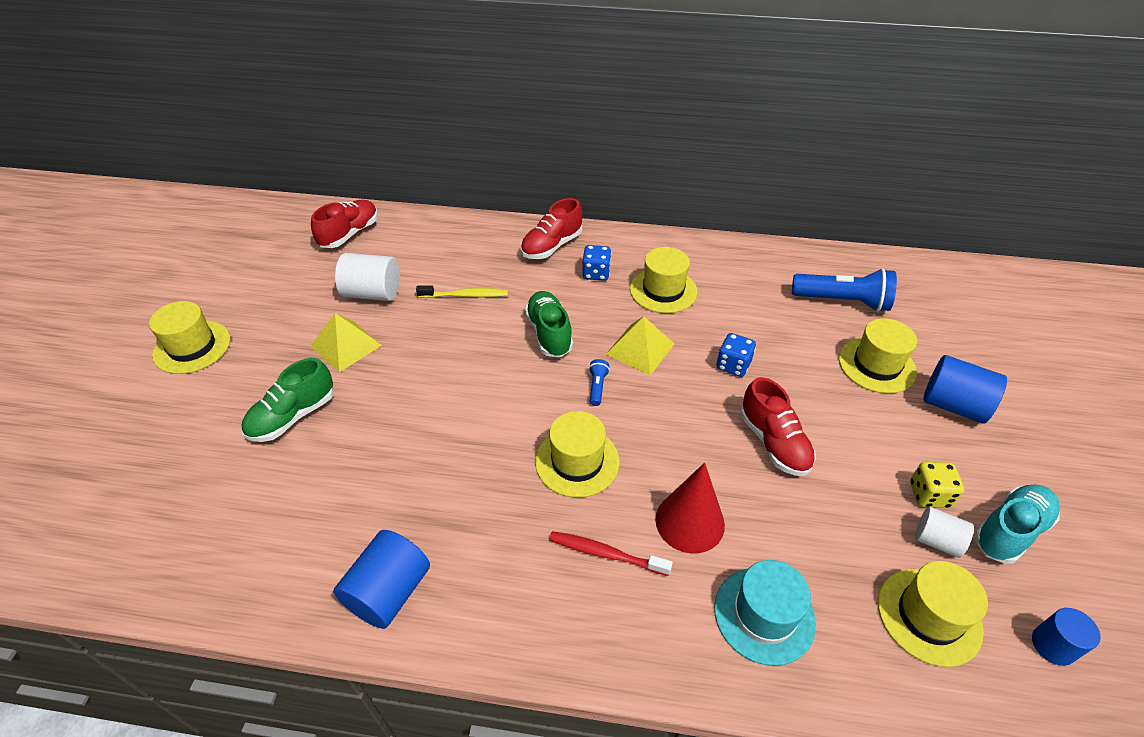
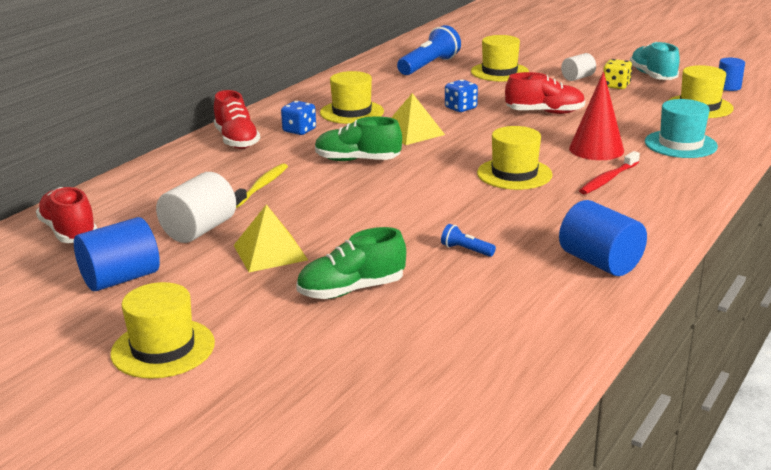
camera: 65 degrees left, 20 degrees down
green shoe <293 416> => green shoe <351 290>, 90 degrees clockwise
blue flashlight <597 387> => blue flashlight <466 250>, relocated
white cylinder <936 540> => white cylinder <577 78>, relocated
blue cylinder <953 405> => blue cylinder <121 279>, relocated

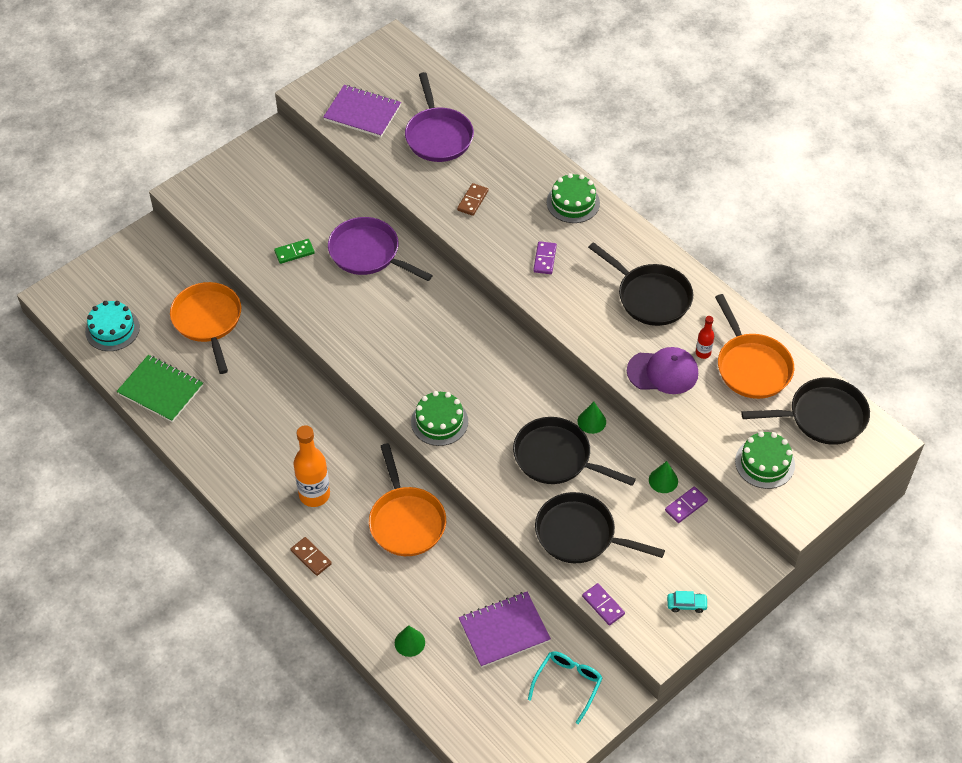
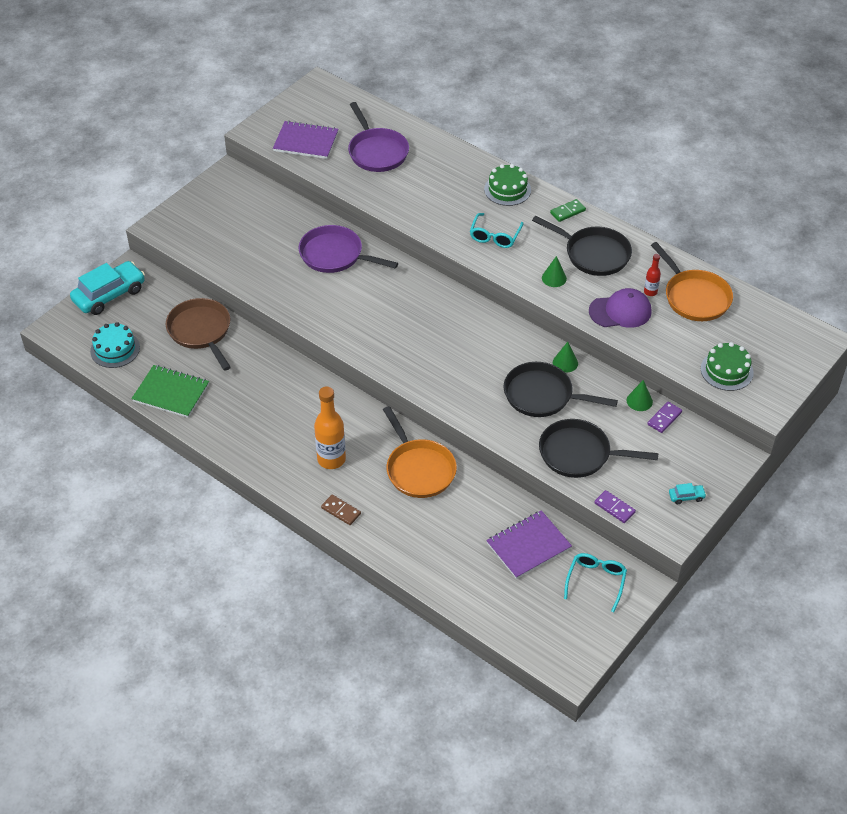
camera: 10 degrees left, 5 degrees down
orange pan <208 321> => brown pan <201 331>
green domino <294 252> => green domino <567 212>, relocated
green cone <409 642> => green cone <554 278>, relocated
green cake <439 421> => nothing
brown domino <472 201> => nothing
purple domino <545 259> => turquoise glasses <495 236>
black pan <822 416> => nothing
nothing => turquoise car <109 295>

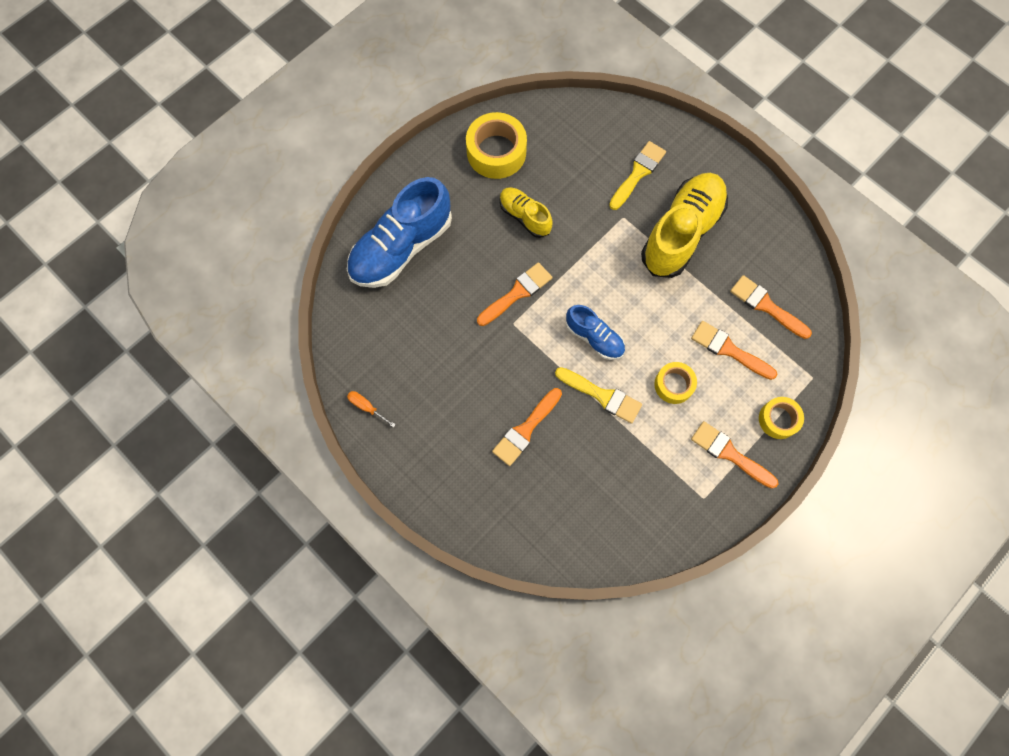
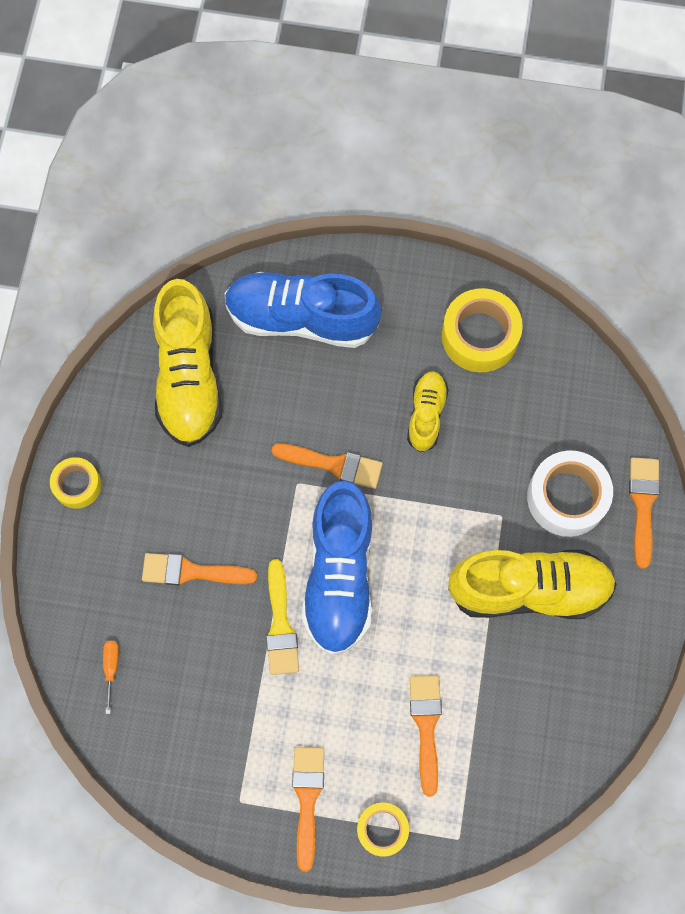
camera: 55 degrees right, 0 degrees up
orange screwdriver <366 407> => orange screwdriver <111 668>, relocated
blue shoe <594 338> => blue shoe <339 575>, x1.88
yellow brush <638 173> => white tape <566 497>
yellow tape <673 385> => yellow tape <77 485>, relocated
orange brush <766 306> => orange brush <643 505>, relocated
nothing => yellow shoe <189 376>

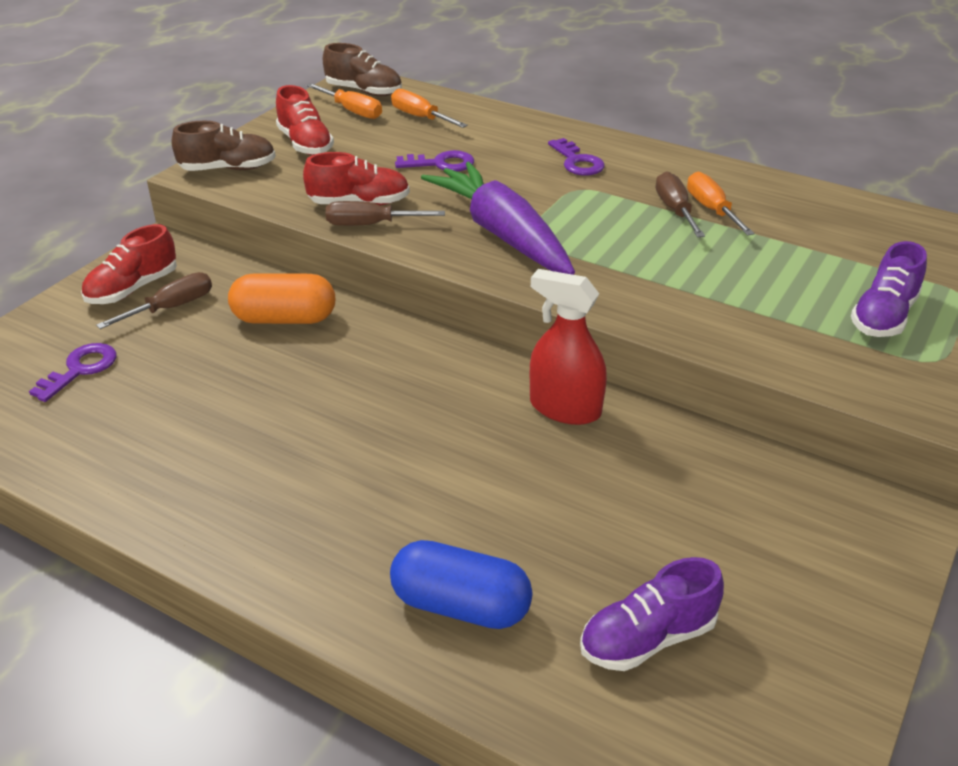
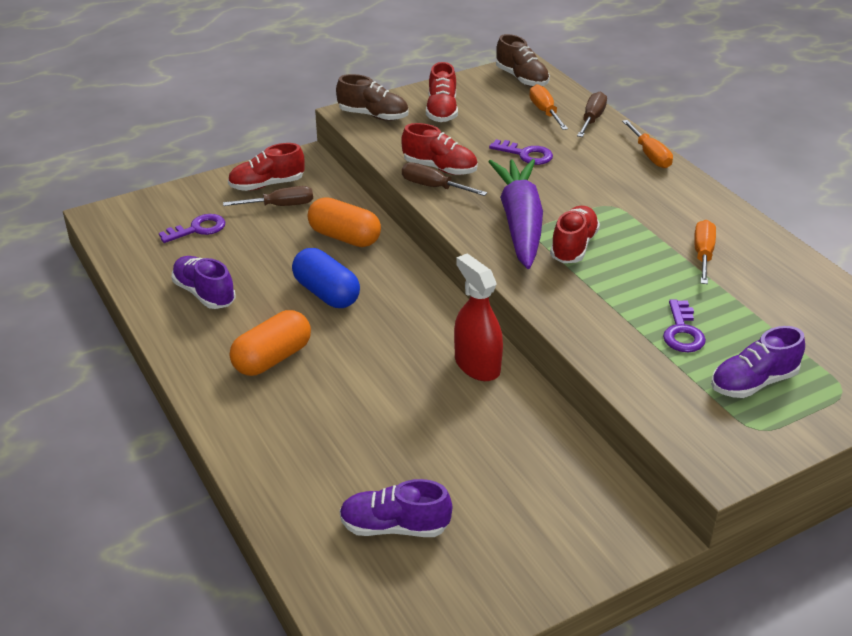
camera: 30 degrees right, 0 degrees up
orange screwdriver <352 111> => orange screwdriver <650 155>, relocated
blue capsule <460 606> => blue capsule <326 293>, relocated
purple key <577 162> => purple key <682 332>, relocated
brown screwdriver <675 210> => brown screwdriver <592 119>, relocated
nothing => purple shoe <204 294>
nothing => orange capsule <272 358>
nothing => red shoe <573 246>

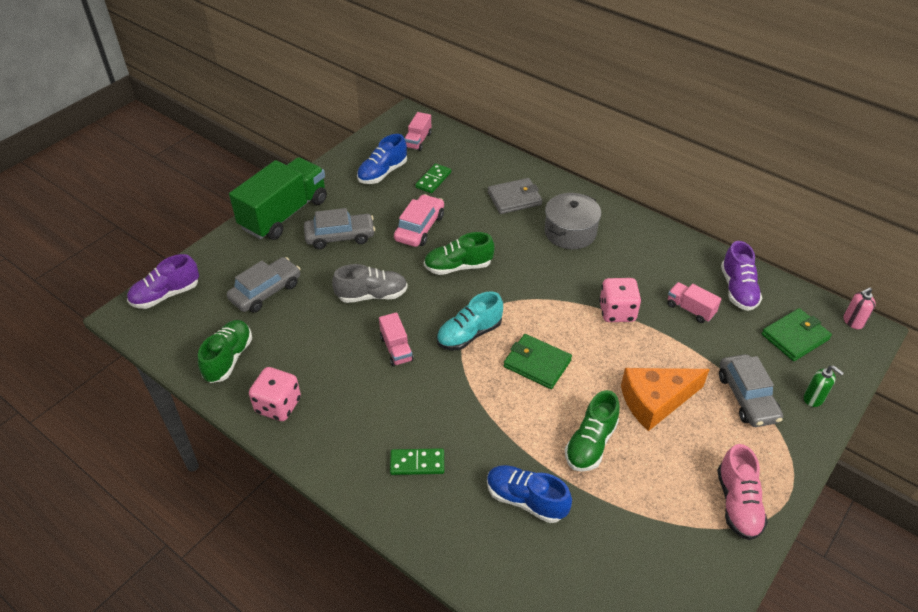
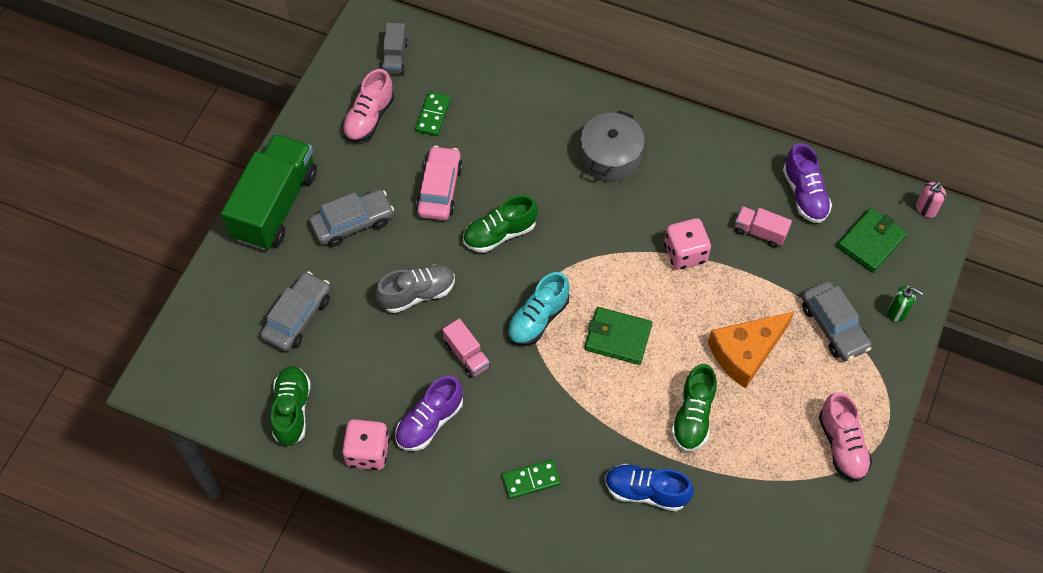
camera: 15 degrees left, 15 degrees up
purple shoe <166 295> => purple shoe <429 422>, relocated
blue shoe <382 173> => pink shoe <369 118>
pink truck <418 140> => grey truck <395 57>
grey wallet <514 198> => nothing

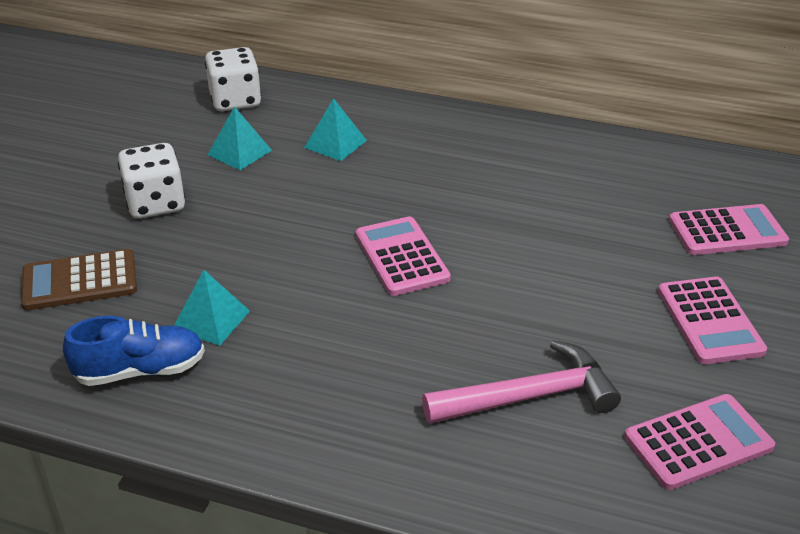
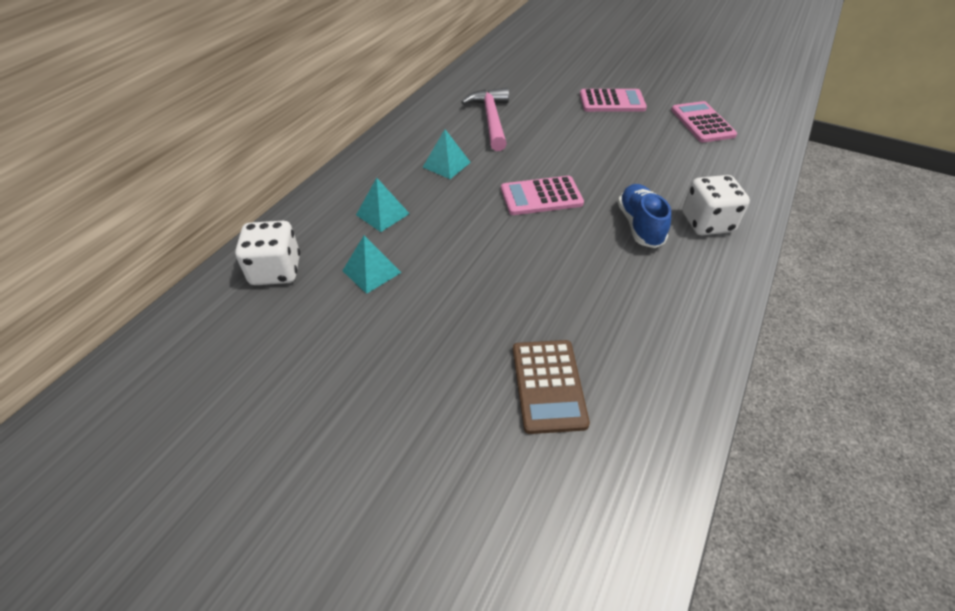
camera: 80 degrees left, 10 degrees up
blue shoe <140 371> => blue shoe <640 225>, relocated
white dice <156 204> => white dice <707 223>, relocated
turquoise pyramid <211 319> => turquoise pyramid <446 164>, relocated
pink hammer <529 397> => pink hammer <491 120>, relocated
pink calculator <727 231> => nothing

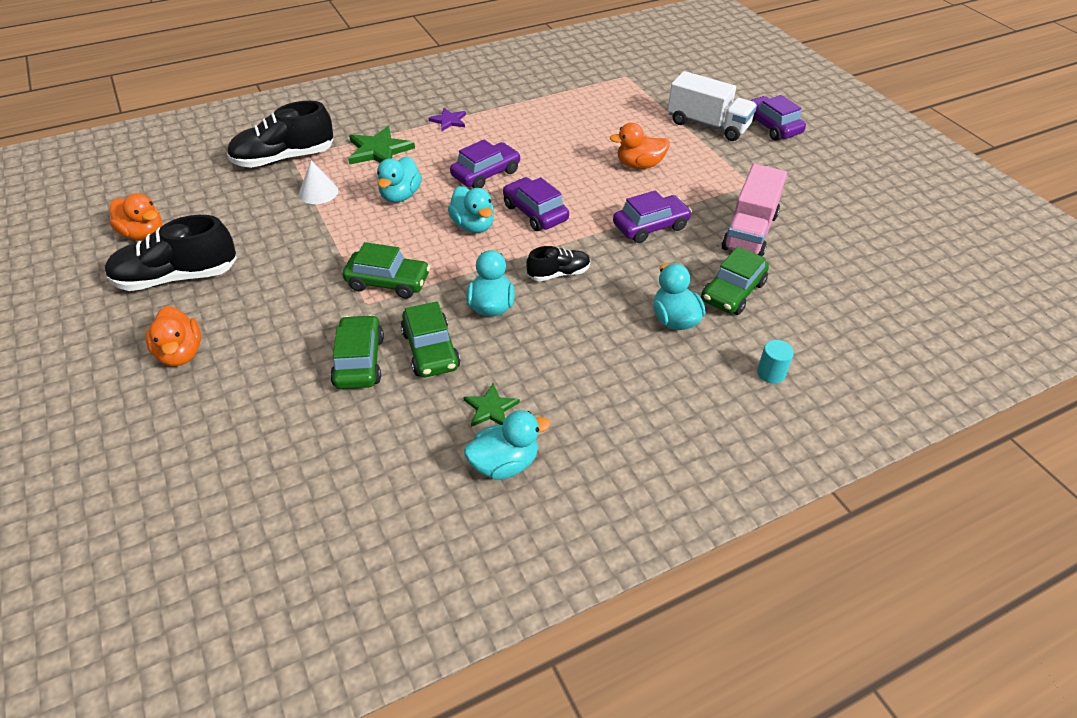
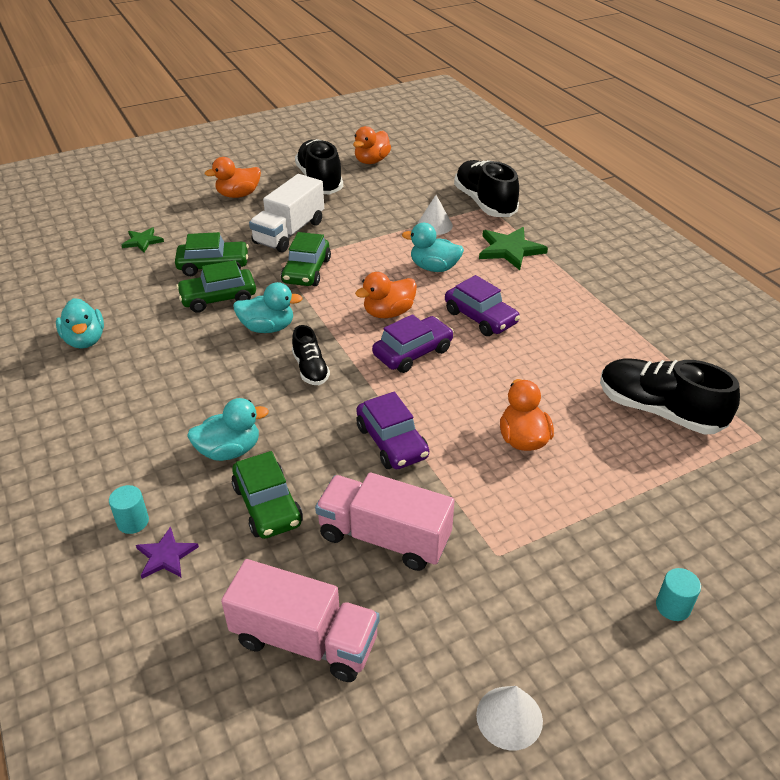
camera: 90 degrees right, 5 degrees down
purple star <449 121> => purple star <166 556>, relocated
turquoise duck <473 226> => orange duck <388 313>
green star <490 408> => green star <142 241>, relocated
white truck <708 125> => white truck <289 232>, relocated
green car <733 292> => green car <267 505>, 150 degrees counterclockwise
purple car <771 126> => turquoise cylinder <673 606>
nothing => pink truck <305 640>
nothing => white cone <509 717>
nothing => black shoe <659 411>

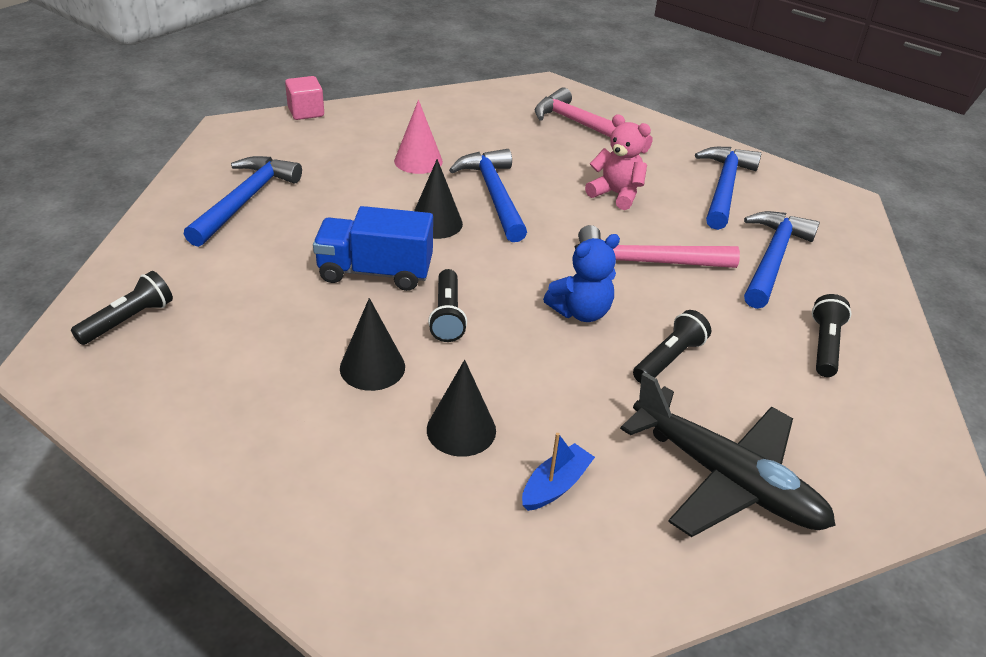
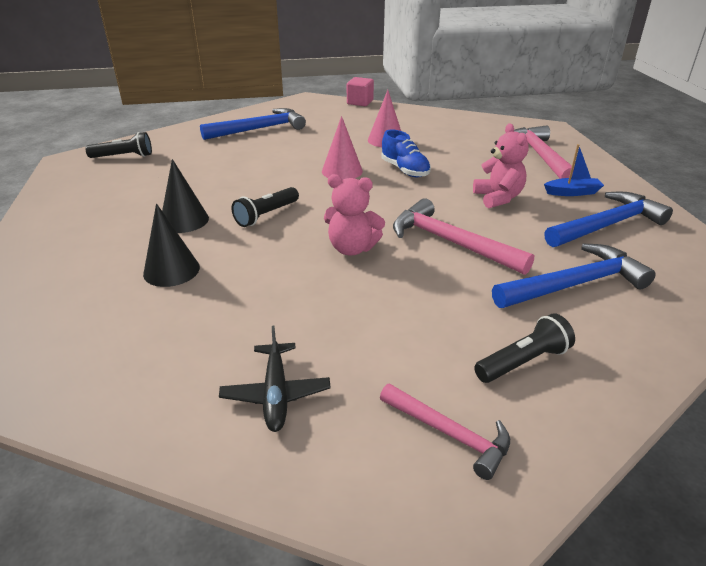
camera: 45 degrees right, 5 degrees down
blue truck <375 272> => nothing
black cone <436 223> => pink cone <342 171>
blue hammer <494 195> => blue shoe <405 170>
blue boat <555 485> => blue boat <572 192>, relocated
blue teddy bear <581 312> => pink teddy bear <352 248>
black plane <725 478> => black plane <276 393>, x0.54
black flashlight <669 359> => nothing
nothing => pink hammer <449 434>

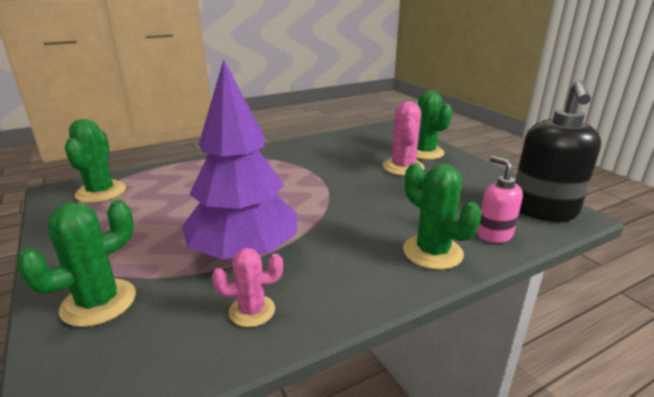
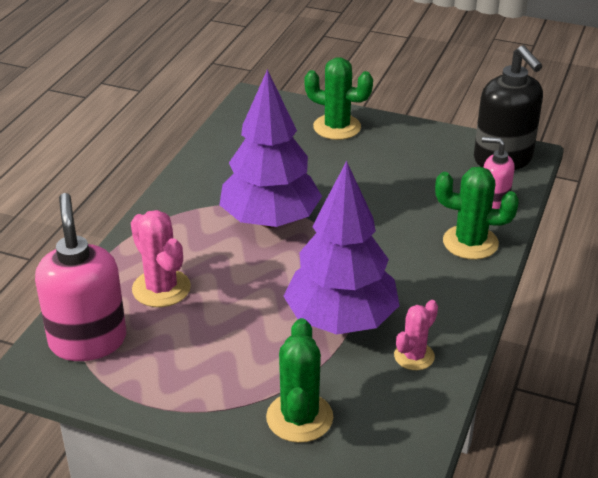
camera: 40 degrees left, 10 degrees up
green cactus <101 192> => pink soap dispenser <88 341>
pink cactus <403 167> => pink cactus <161 288>, relocated
nothing => purple tree <270 221>

